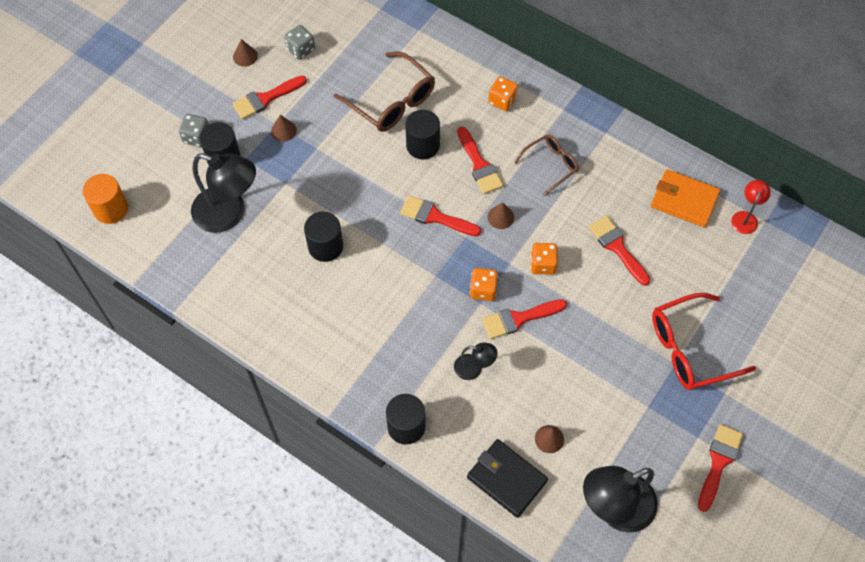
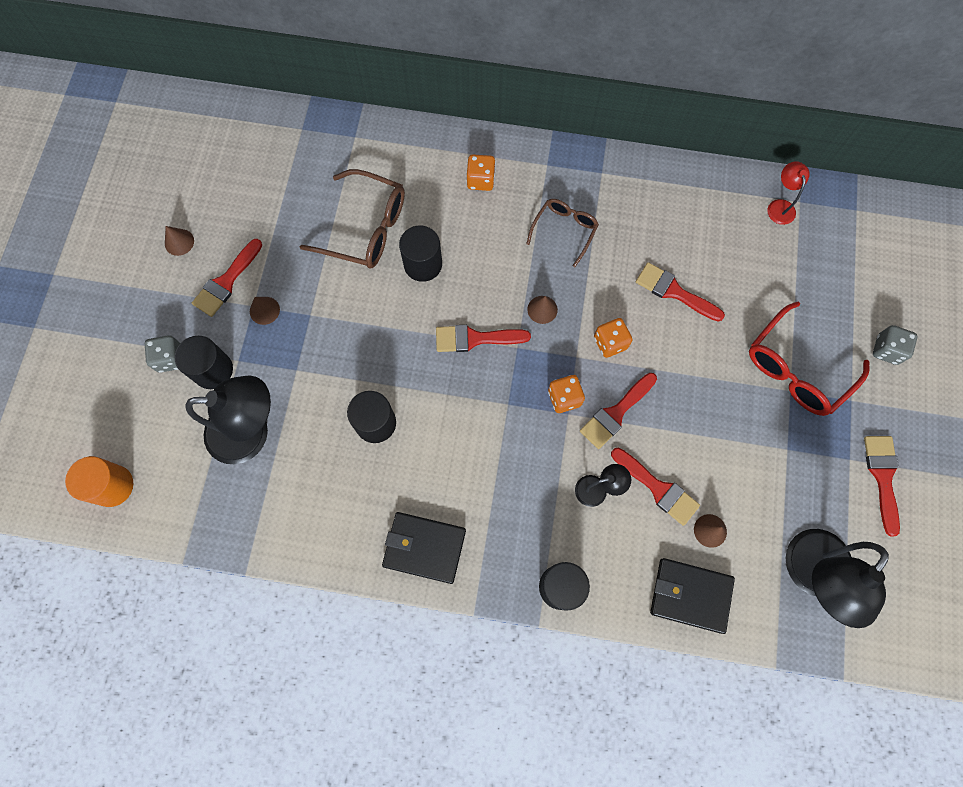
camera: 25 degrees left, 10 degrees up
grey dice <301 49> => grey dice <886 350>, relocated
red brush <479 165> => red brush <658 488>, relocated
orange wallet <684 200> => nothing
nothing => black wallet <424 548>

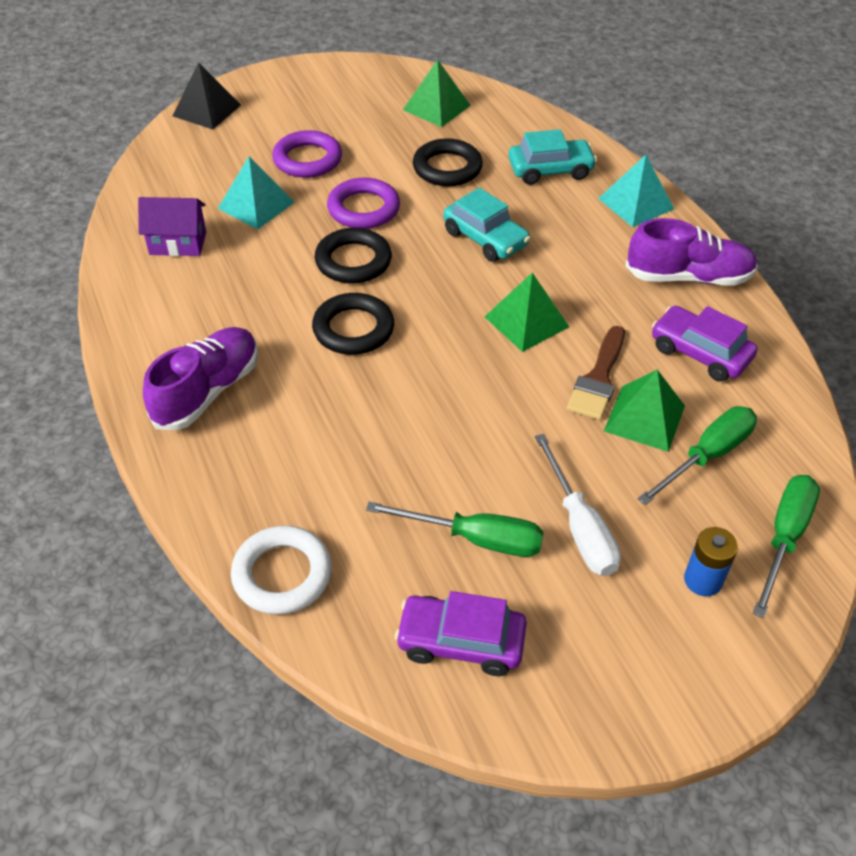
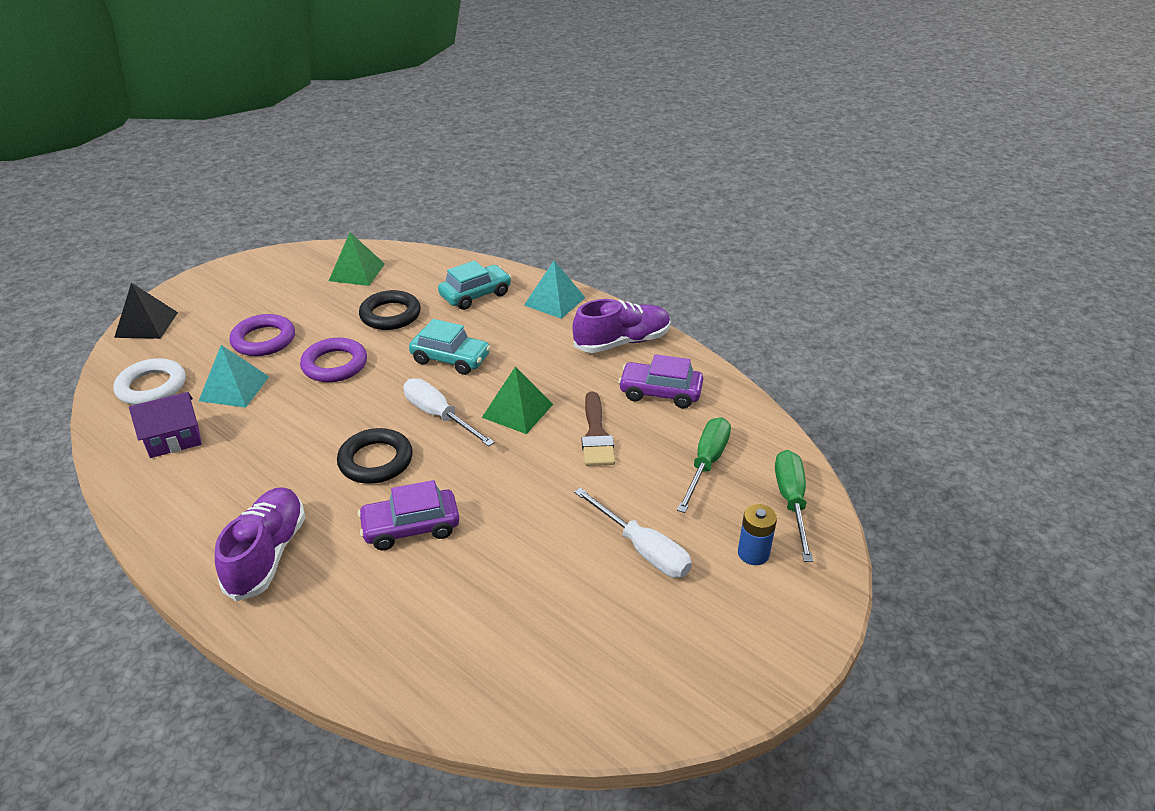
camera: 25 degrees left, 10 degrees down
white ring <282 574> => white ring <152 387>, relocated
black ring <353 261> => nothing
green screwdriver <475 539> => nothing
purple car <460 642> => purple car <411 527>, relocated
green pyramid <644 418> => nothing
nothing => white screwdriver <439 416>

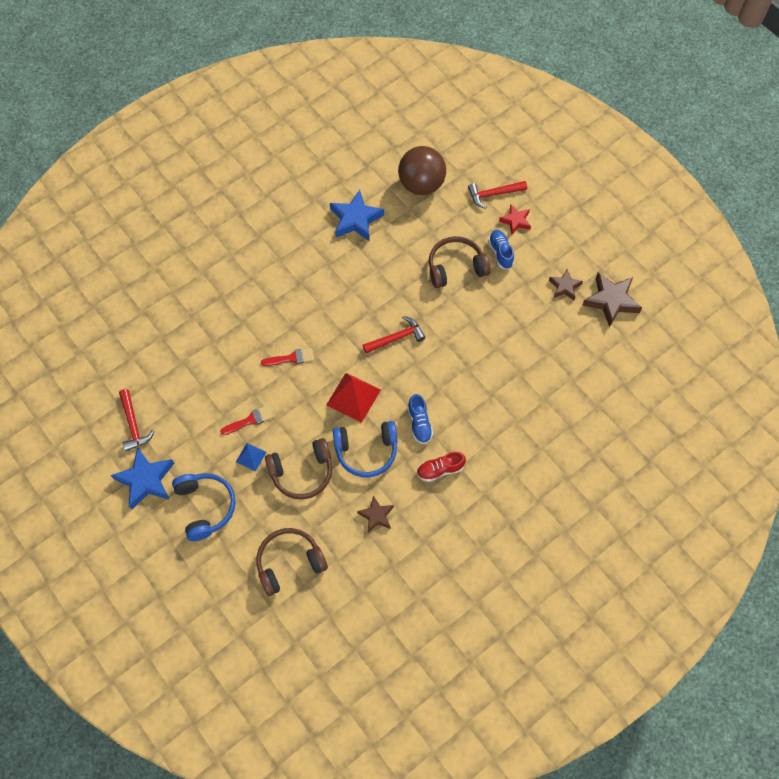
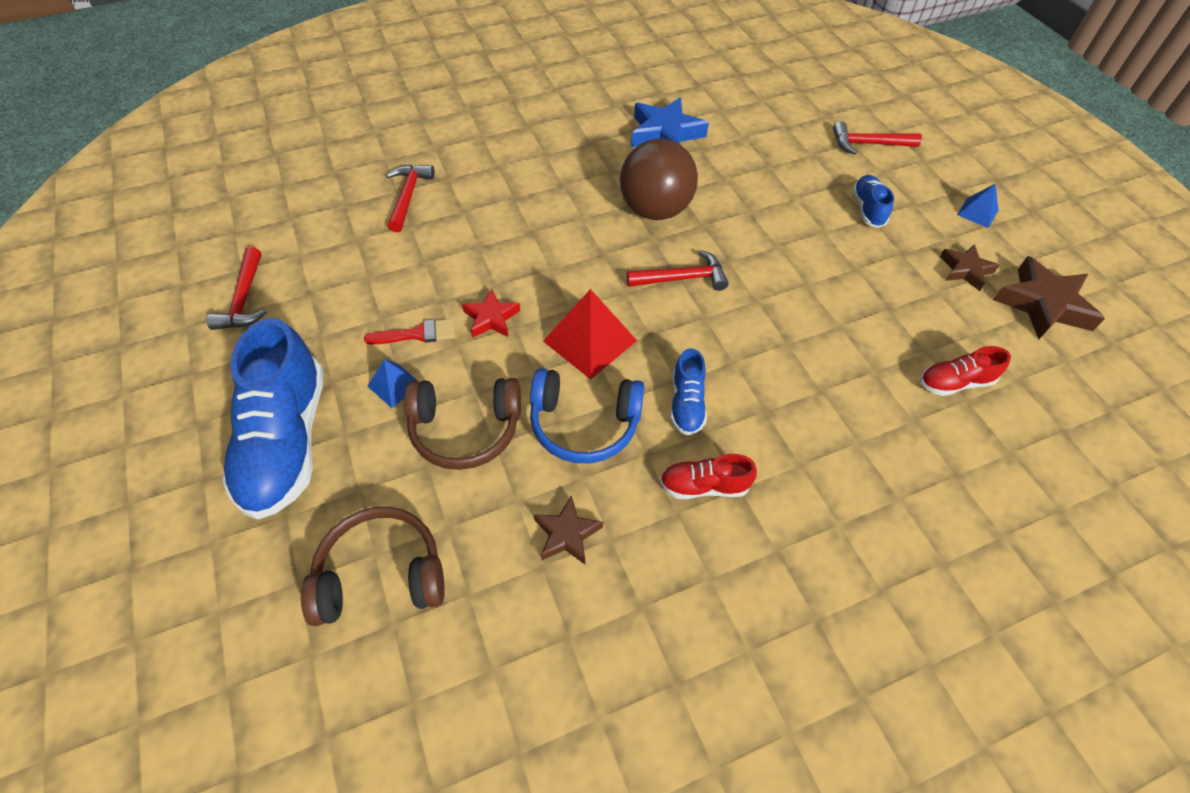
camera: 15 degrees right, 10 degrees down
blue star <146 480> => nothing
blue headphones <205 507> => blue shoe <287 441>
red brush <291 358> => nothing
brown ball <421 185> => brown ball <655 210>, relocated
brown headphones <456 267> => nothing
red star <515 221> => red star <491 318>, relocated
nothing => red hammer <408 196>
nothing => red shoe <955 382>
nothing => blue pyramid <977 212>

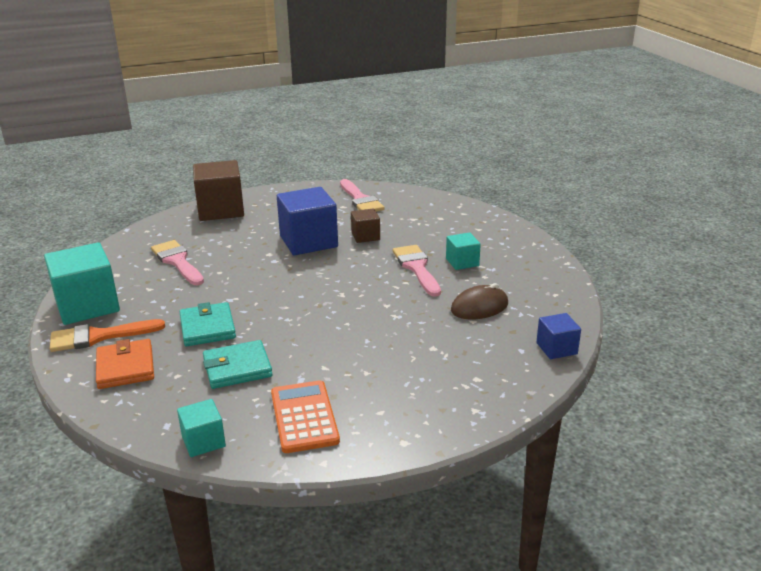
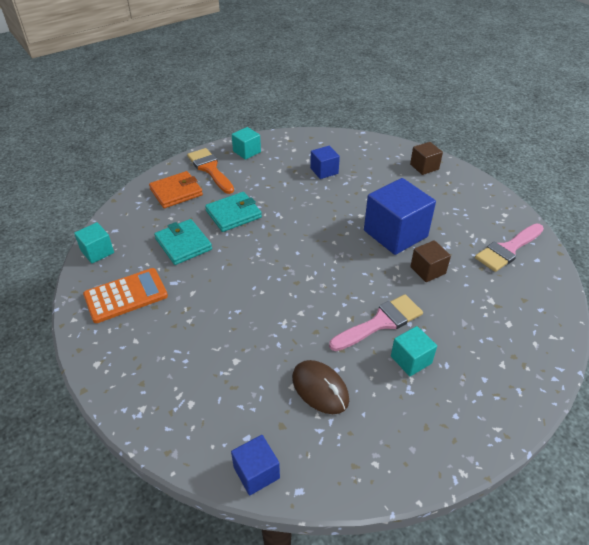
camera: 75 degrees right, 15 degrees up
turquoise cube <87 306> => turquoise cube <247 152>, x0.52
pink brush <177 261> => blue cube <324 171>
brown cube <221 210> => brown cube <424 167>, x0.52

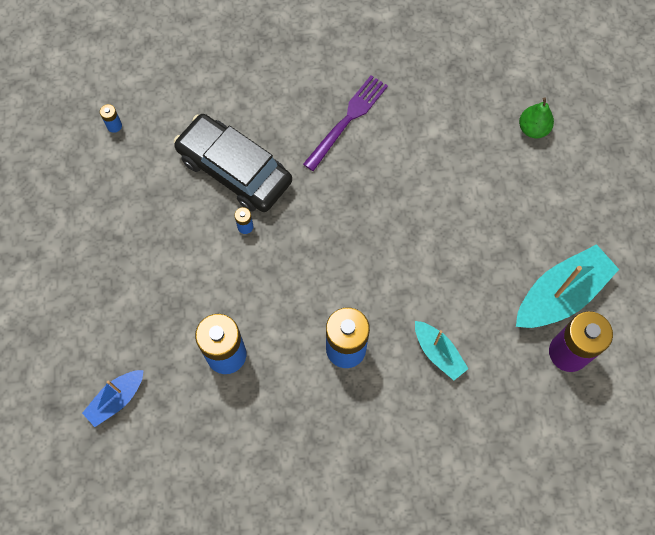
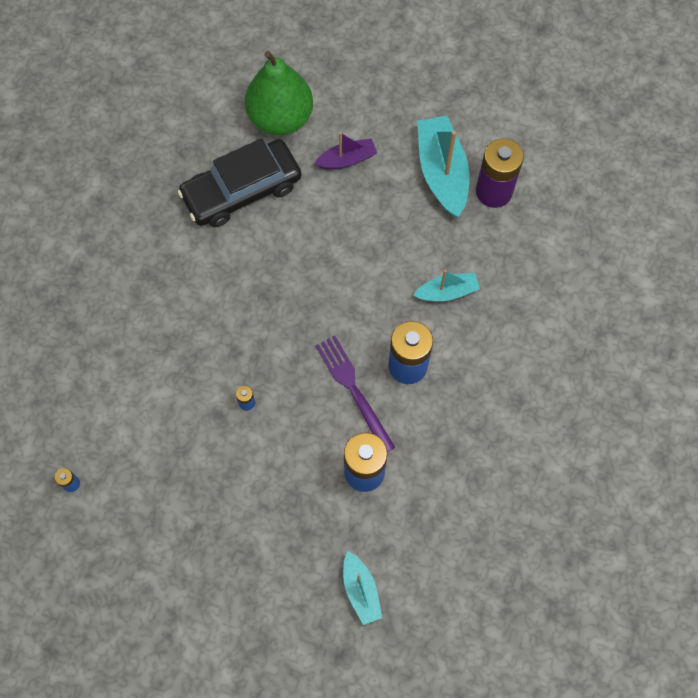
camera: 65 degrees left, 0 degrees up
blue boat <116 399> => turquoise boat <360 590>
black car <234 170> => black car <242 190>, relocated
purple fork <347 120> => purple fork <353 389>, relocated
green pear <533 129> => green pear <280 118>, x2.03
nothing => purple boat <347 159>

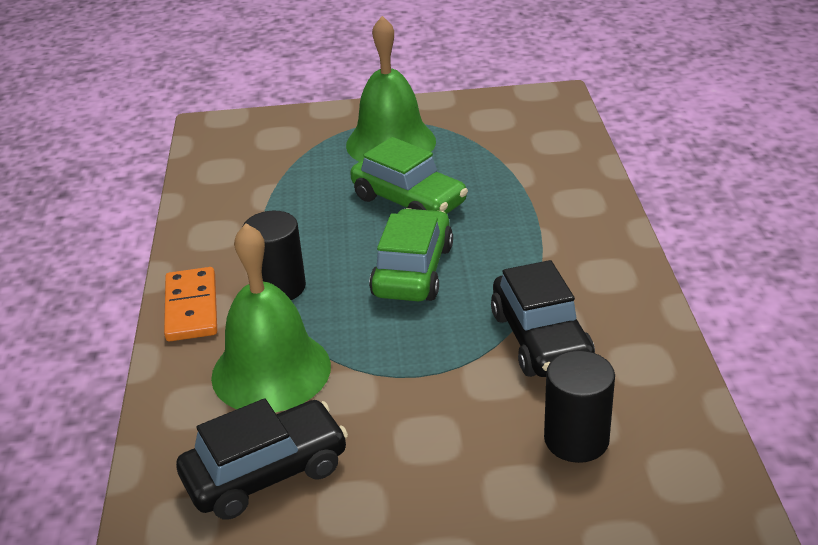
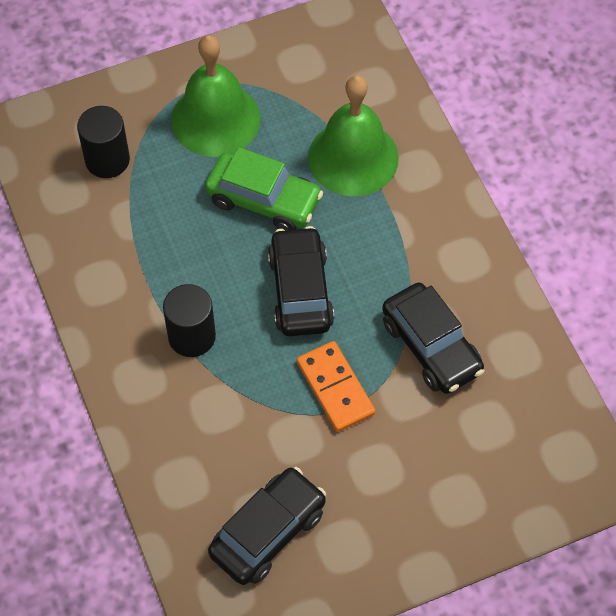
camera: 20 degrees left, 25 degrees up
orange domino <191 308> => orange domino <335 388>, relocated
green bell <271 371> => green bell <353 157>, relocated
green car <413 271> => black car <300 290>
black cylinder <576 439> => black cylinder <107 160>, relocated

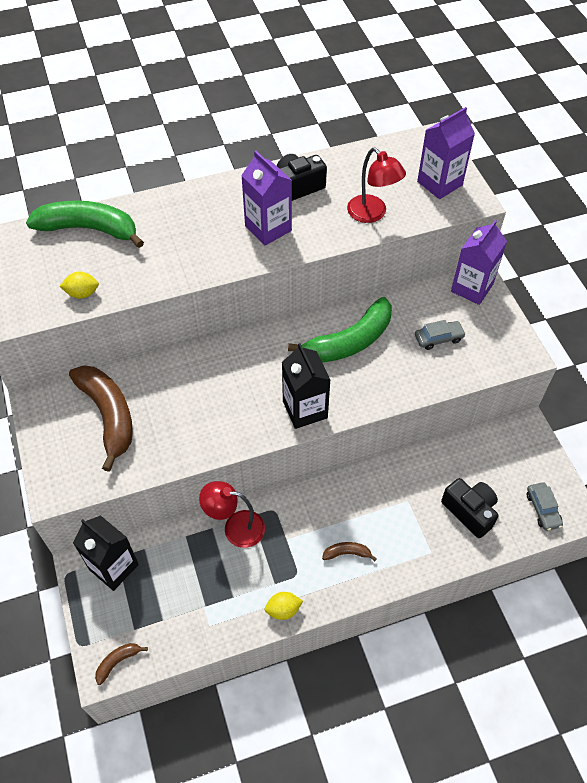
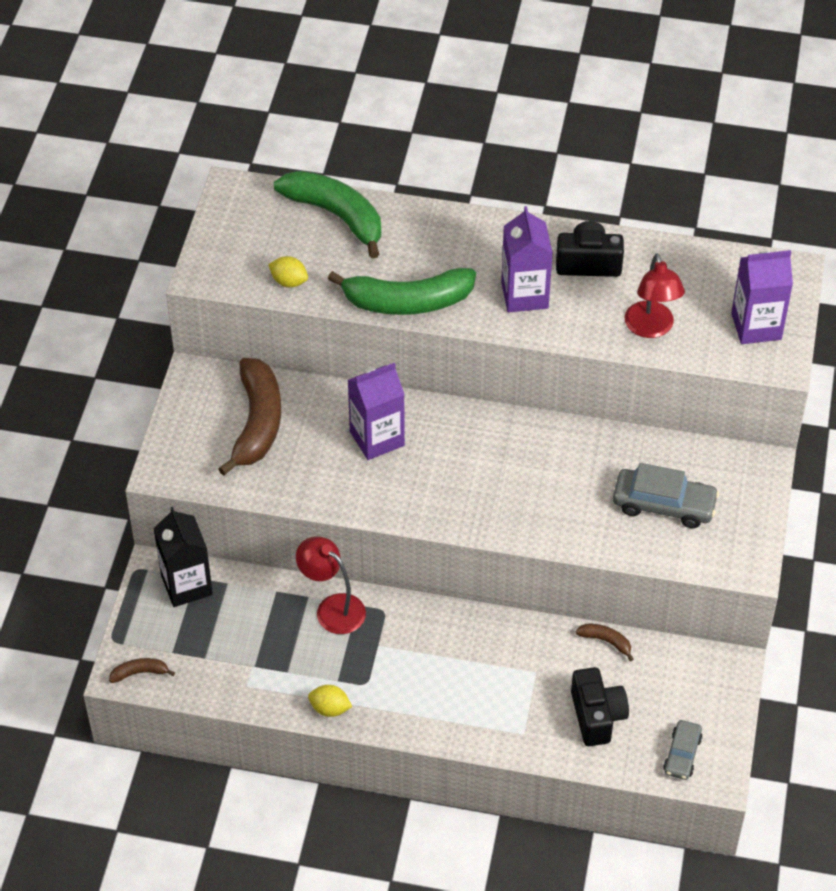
camera: 30 degrees right, 5 degrees down
black carton <305 409> => nothing
green banana <349 341> => green banana <407 302>, relocated
brown banana <347 553> => brown banana <606 641>, relocated
grey car <438 338> => grey car <664 505>, x1.65
purple carton <472 288> => purple carton <377 438>, relocated

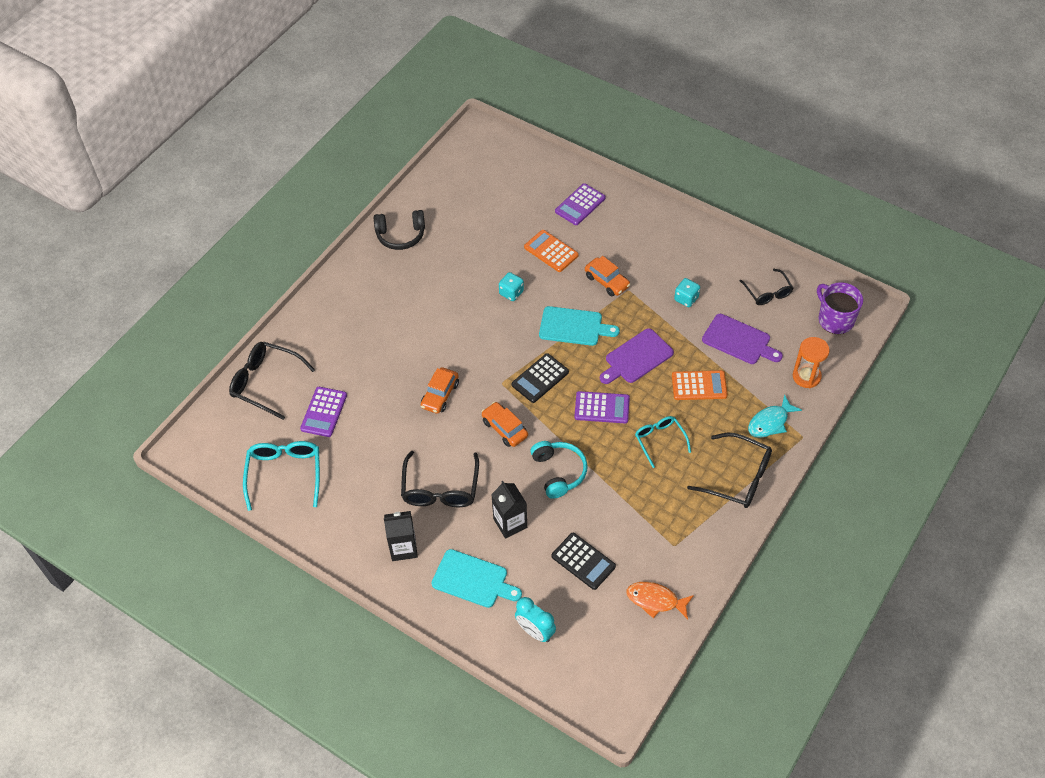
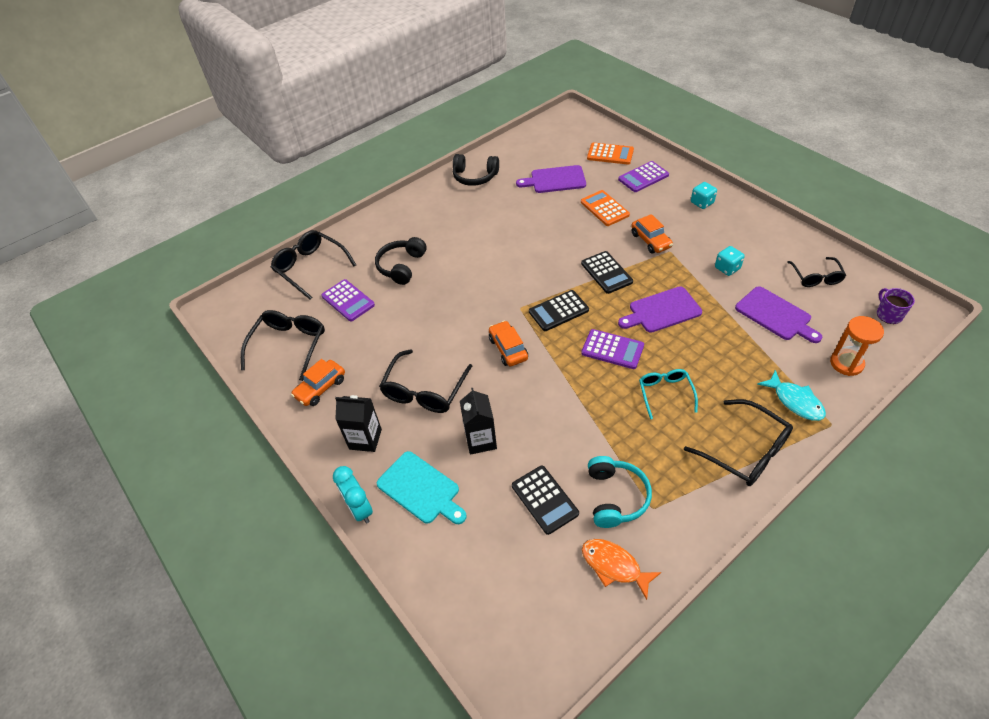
camera: 20 degrees right, 5 degrees down
turquoise glasses <285 475> => black glasses <289 346>
purple calculator <324 412> => purple calculator <348 301>, 75 degrees counterclockwise
orange car <440 395> => orange car <320 388>, relocated
turquoise dice <511 293> => turquoise dice <702 203>, relocated
turquoise clock <535 631> => turquoise clock <360 509>, relocated
turquoise headphones <559 472> => turquoise headphones <615 497>, relocated
turquoise cutting board <574 327> => black calculator <606 273>
orange calculator <699 386> => orange calculator <610 154>, relocated
turquoise fish <770 422> => turquoise fish <795 401>, 105 degrees counterclockwise
purple mug <835 319> => purple mug <888 314>, x0.63
nothing => black headphones <401 266>
nothing => purple cutting board <555 180>

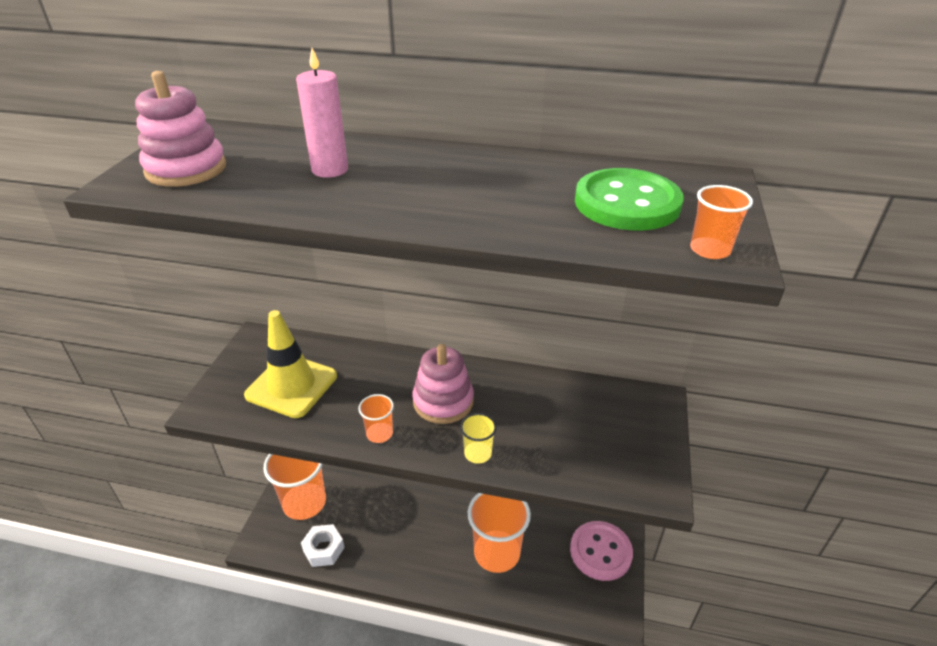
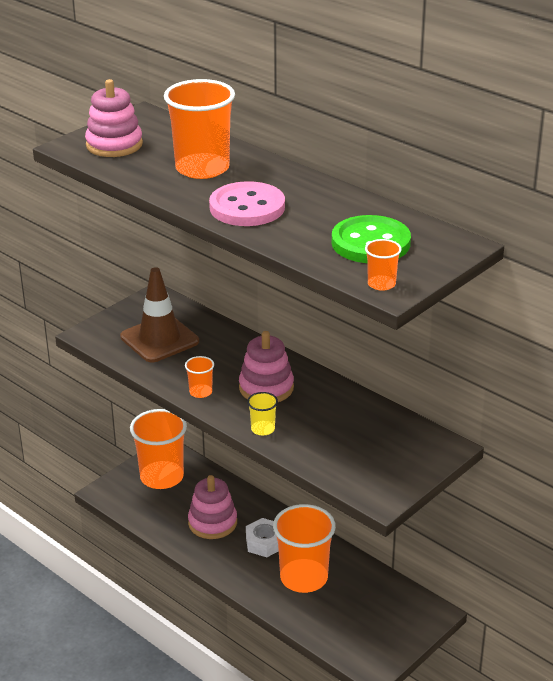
camera: 30 degrees right, 5 degrees down
yellow traffic cone <291 386> => brown traffic cone <159 339>
pink candle <330 170> => orange cup <202 168>
white nut <323 549> => white nut <264 543>, relocated
pink button <600 552> => pink button <247 207>, relocated
nothing => pink stacking toy <212 523>

